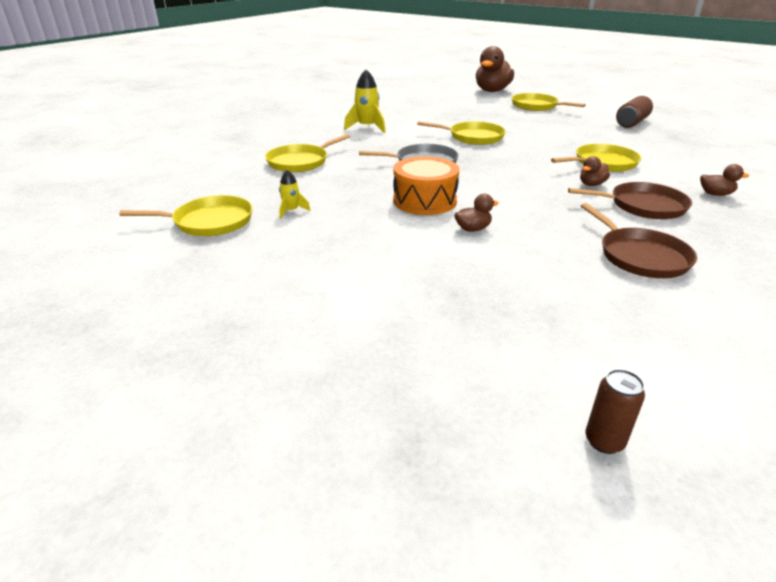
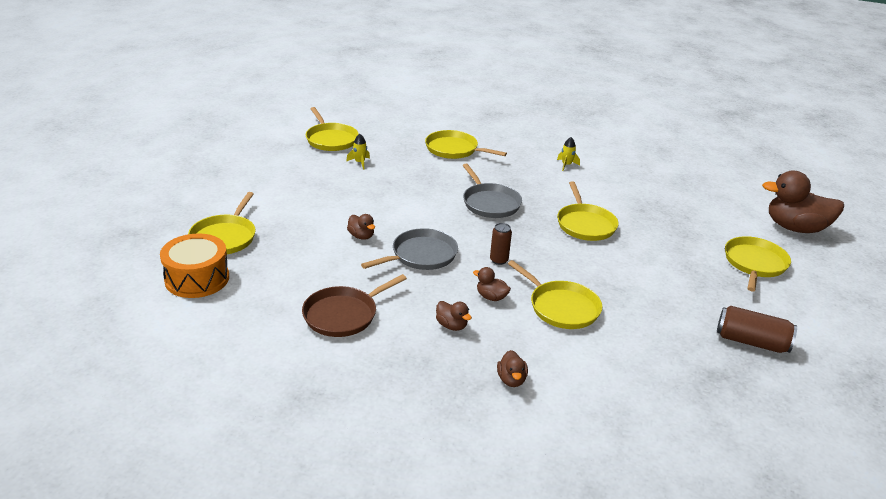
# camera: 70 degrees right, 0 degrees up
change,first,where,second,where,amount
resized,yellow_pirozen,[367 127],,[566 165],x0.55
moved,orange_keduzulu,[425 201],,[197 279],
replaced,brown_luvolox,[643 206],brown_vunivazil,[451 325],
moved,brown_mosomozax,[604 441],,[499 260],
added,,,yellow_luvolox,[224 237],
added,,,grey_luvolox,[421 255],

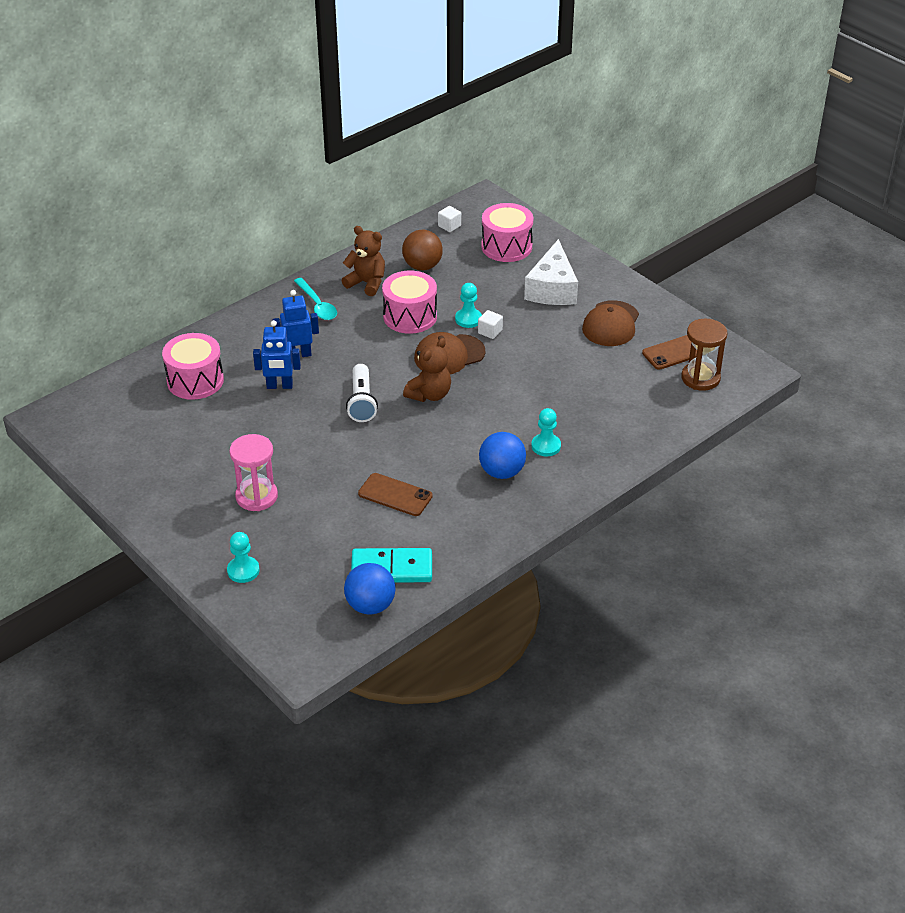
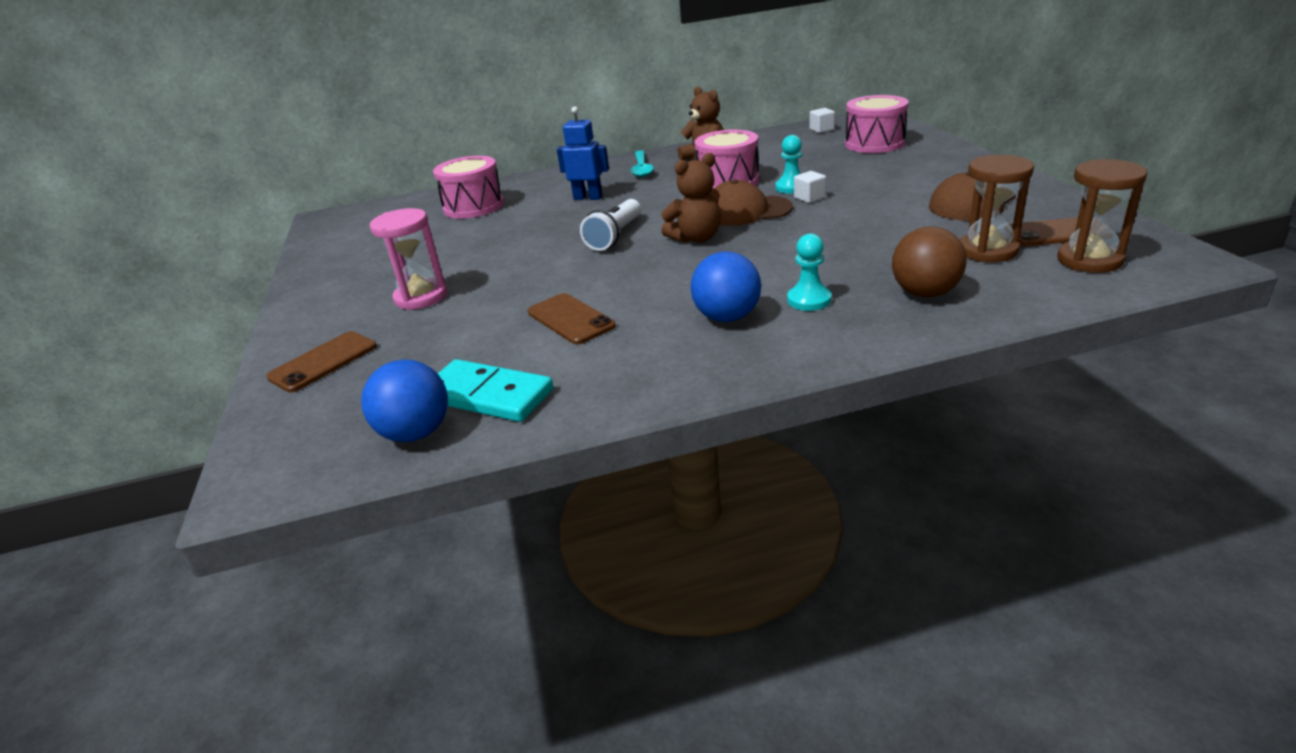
# camera: 30 degrees right, 10 degrees down
change,first,where,second,where,amount
replaced,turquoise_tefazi,[243 571],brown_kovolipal,[323 362],
removed,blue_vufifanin,[279 386],,,
moved,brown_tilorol,[422 266],,[925 293],
removed,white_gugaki,[552 288],,,
added,,,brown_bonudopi,[987 251],

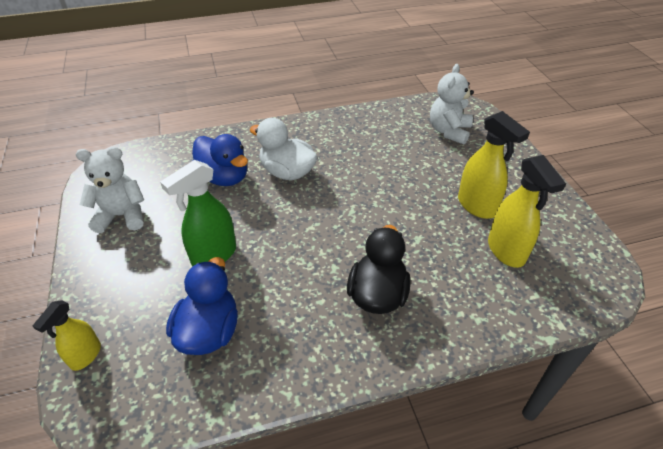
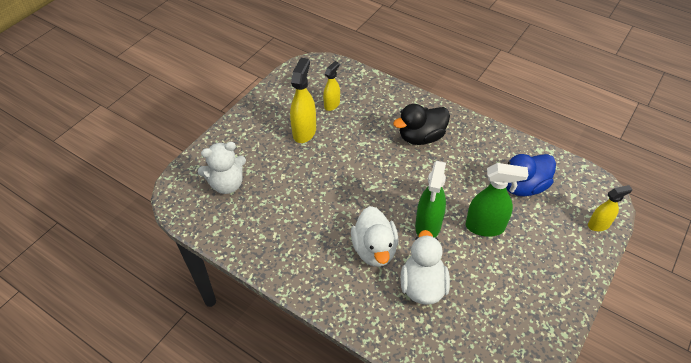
# camera: 130 degrees left, 5 degrees up
change,first,where,second,where,amount
removed,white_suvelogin,[122 216],,,
recoloured,blue_vunivazil,[224 177],white_vunivazil,[422 285],
resized,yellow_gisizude,[506 251],,[332 104],x0.62
added,,,green_gisizude,[428 226],

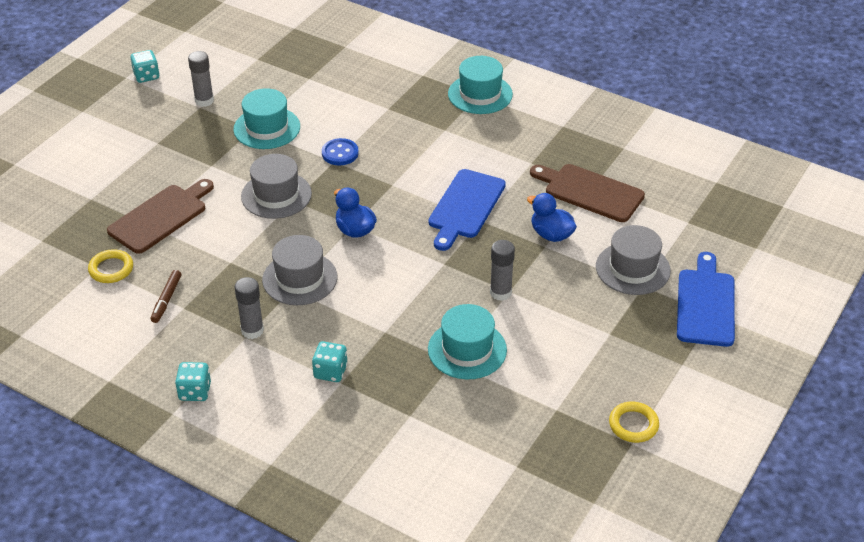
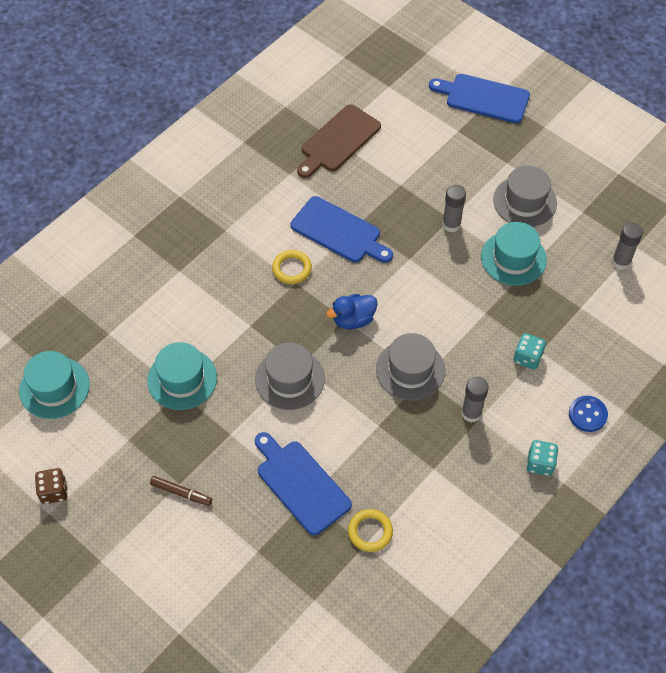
# camera: 80 degrees left, 15 degrees up
change,first,where,second,where,amount
recoloured,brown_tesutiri,[161 217],blue_tesutiri,[300 484],
recoloured,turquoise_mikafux,[146 76],brown_mikafux,[54 491],
moved,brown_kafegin,[166 300],,[181 493],
moved,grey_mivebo,[204 101],,[621 262],
moved,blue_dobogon,[340 153],,[587 414],
moved,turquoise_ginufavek,[480 94],,[54 387],
removed,blue_vunivazil,[551 234],,,
moved,grey_ginufavek,[633 268],,[525 201],
moved,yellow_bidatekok,[633 425],,[292 269],

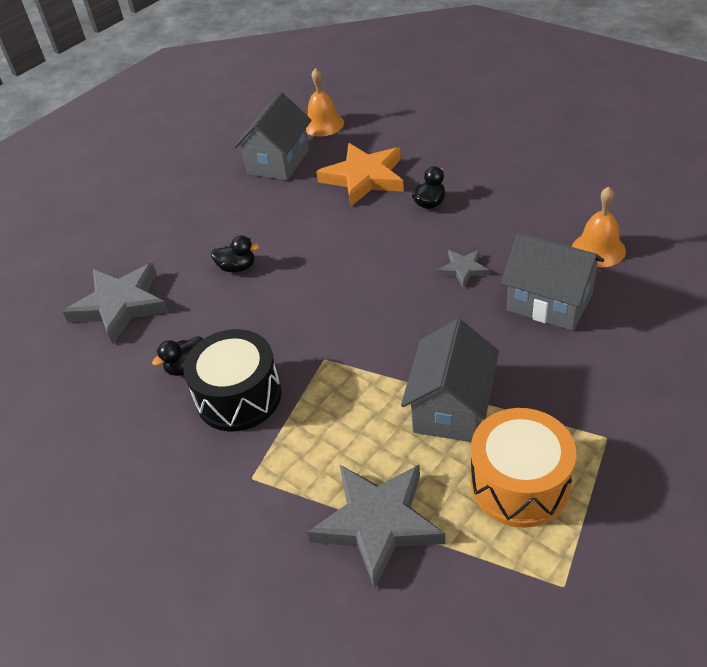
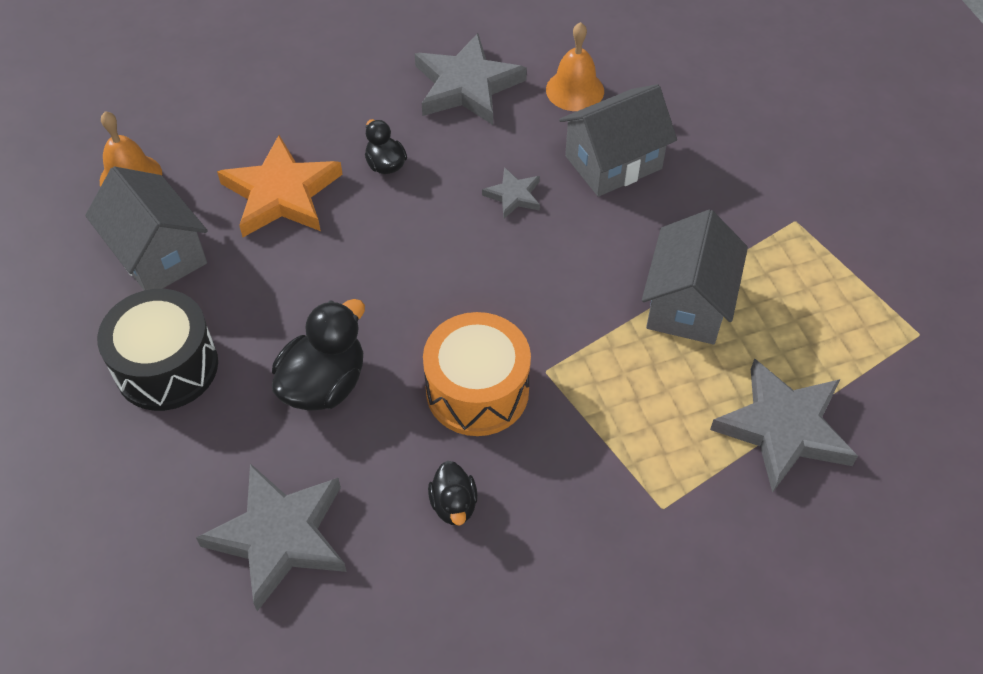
# camera: 65 degrees left, 10 degrees up
change,first,where,second,where,amount
moved,black_keduzulu,[239 396],,[167 366],
resized,black_vunivazil,[237 267],,[324 384],x1.78
turned,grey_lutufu,[451 407],,[687 304],60 degrees clockwise
moved,orange_keduzulu,[519 484],,[477 390],
added,,,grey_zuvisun,[467 86],

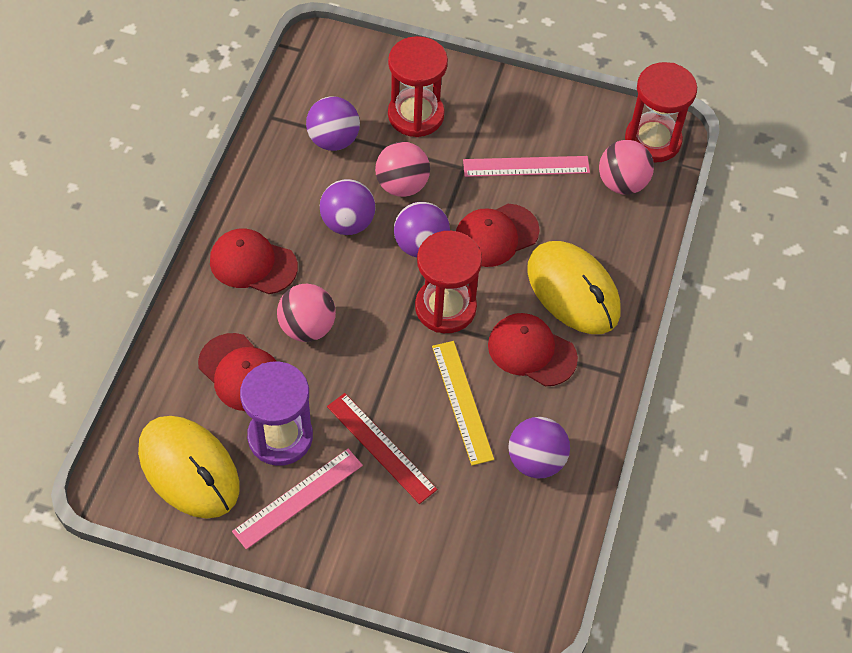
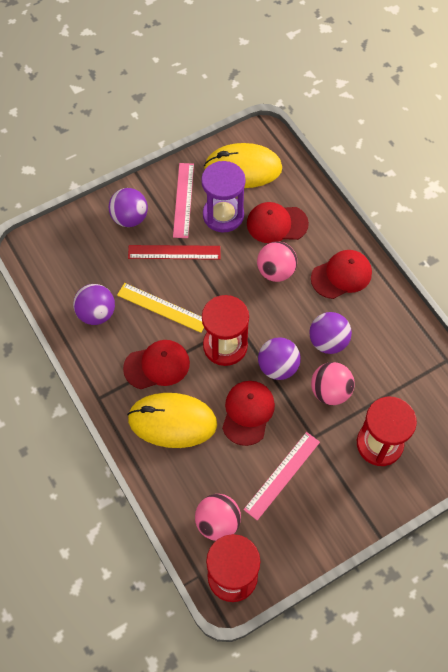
# camera: 135 degrees right, 5 degrees up
change,first,where,second,where,amount
moved,purple_tilorol,[333 140],,[130 218],

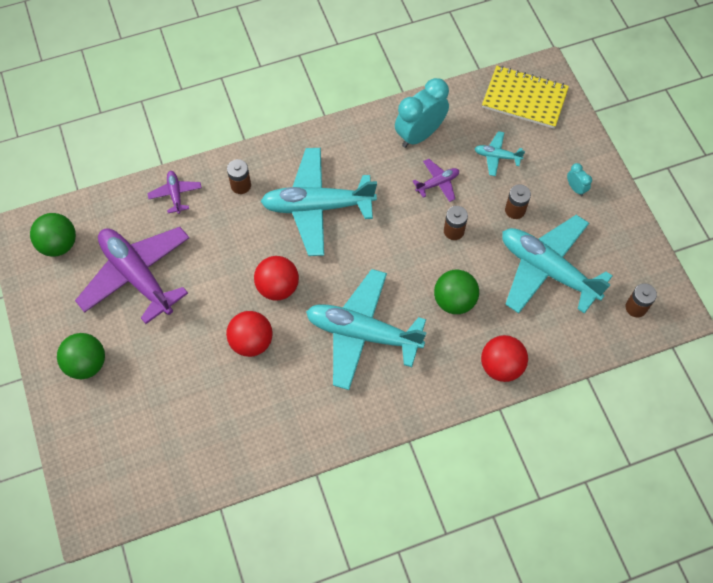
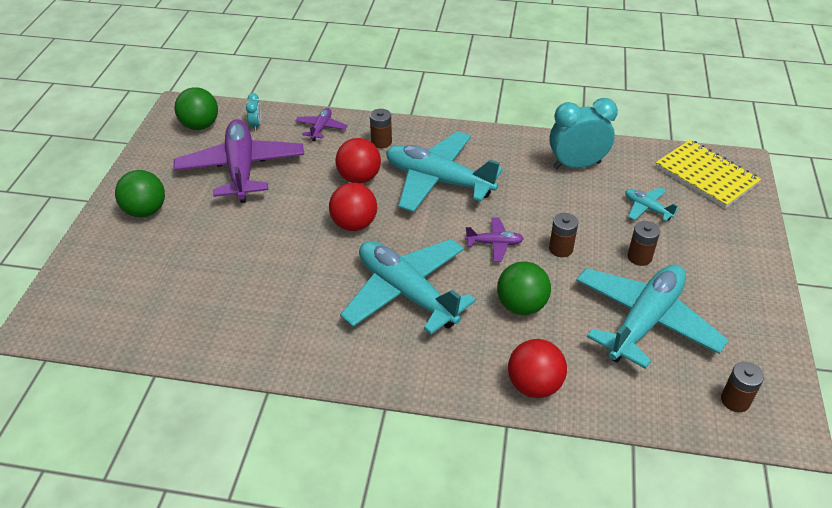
# camera: 30 degrees right, 20 degrees down
change,first,where,second,where,amount
moved,red_tilorol,[251 342],,[359 178],
moved,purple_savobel,[437 183],,[494 243],
turned,turquoise_savobel,[547 270],,[645 321],60 degrees clockwise
moved,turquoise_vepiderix,[575 188],,[256 125],

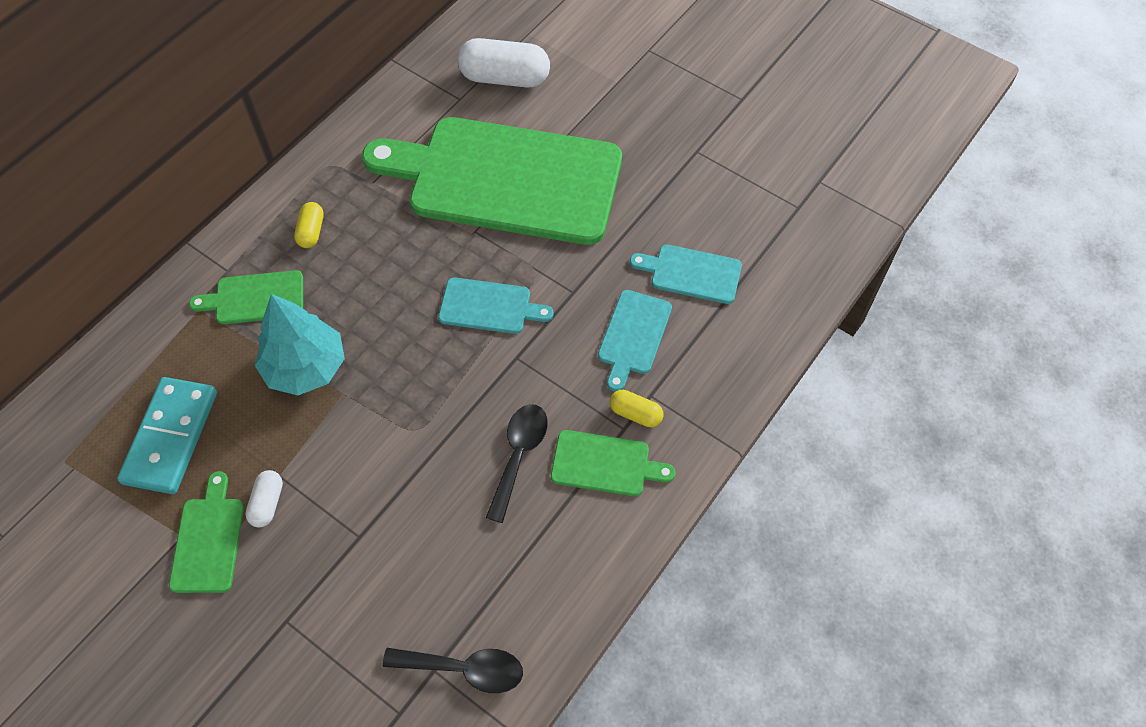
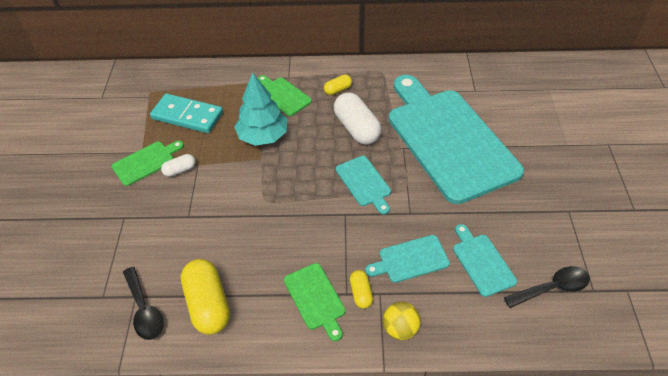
# camera: 55 degrees right, 10 degrees down
change,first,where,second,where,amount
turned,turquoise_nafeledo,[170 437],,[187 116],45 degrees clockwise
recoloured,green_tesutiri,[506 179],turquoise_tesutiri,[448 139],
moved,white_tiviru,[504 78],,[356 128],
moved,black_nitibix,[519 456],,[552 288],
added,,,yellow_tiviru,[208 304],
added,,,yellow_tilorol,[400 329],

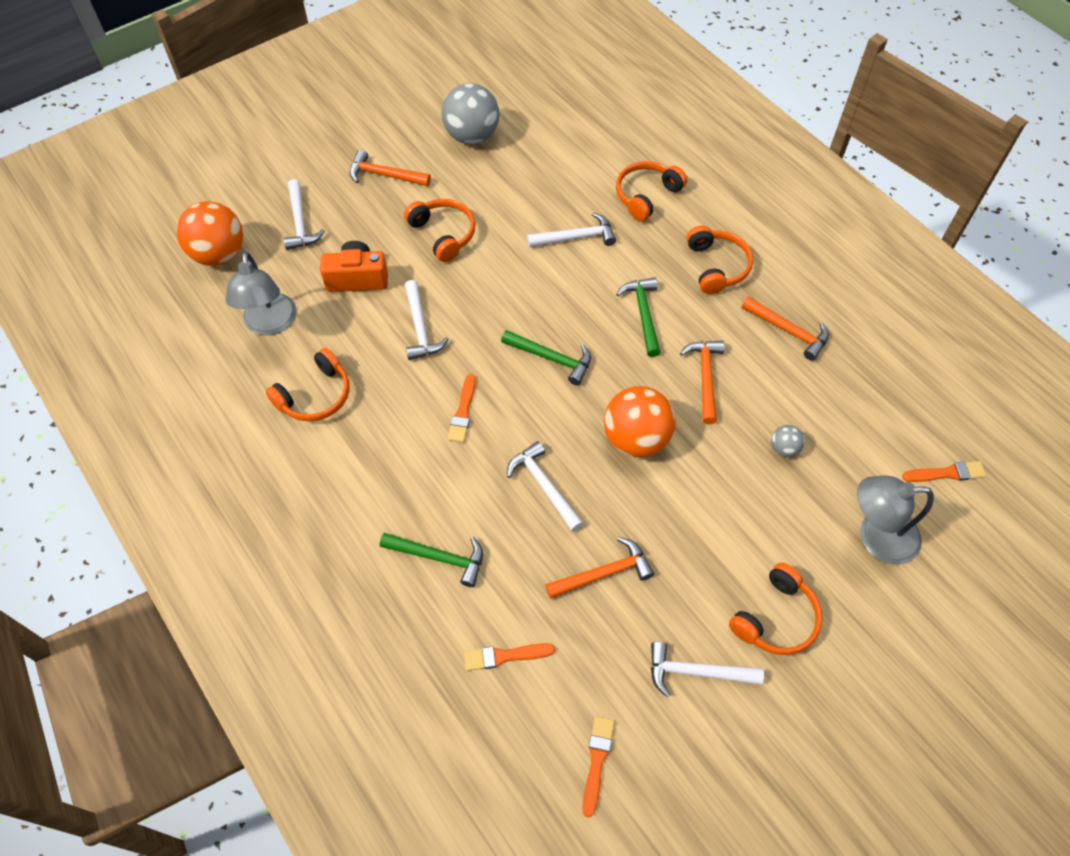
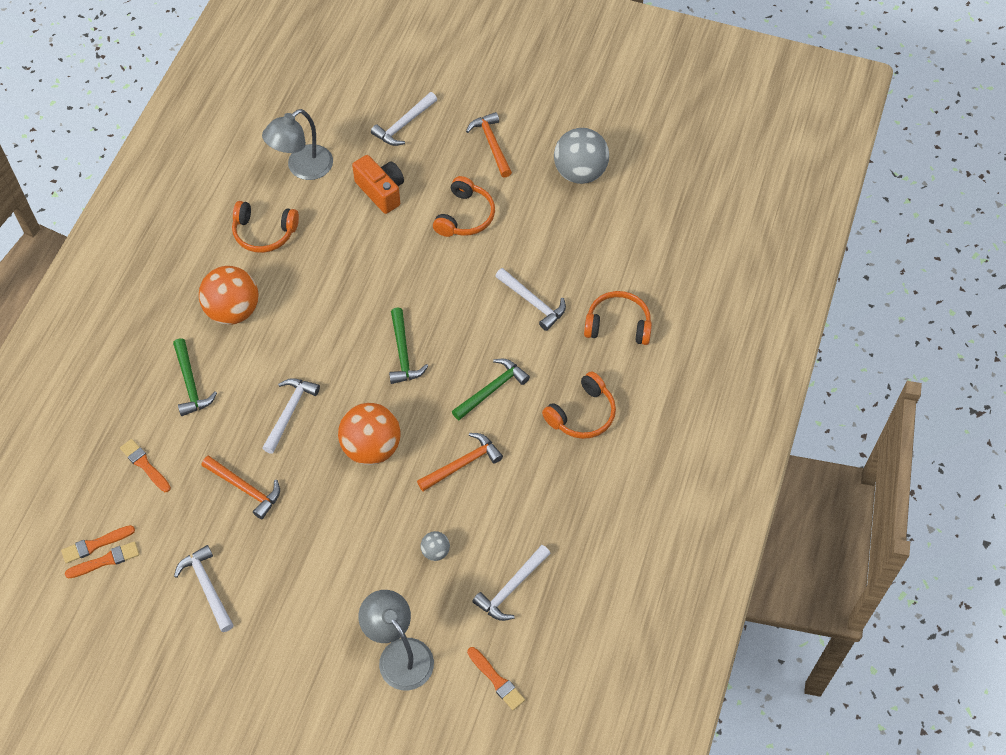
# camera: 55 degrees right, 0 degrees up
change,first,where,second,where,amount
moved,orange_tilorol,[219 254],,[233 311],
moved,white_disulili,[420 328],,[511 588],
moved,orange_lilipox,[463 412],,[95 545],
removed,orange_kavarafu,[776 618],,,
removed,orange_disulili,[788 331],,,

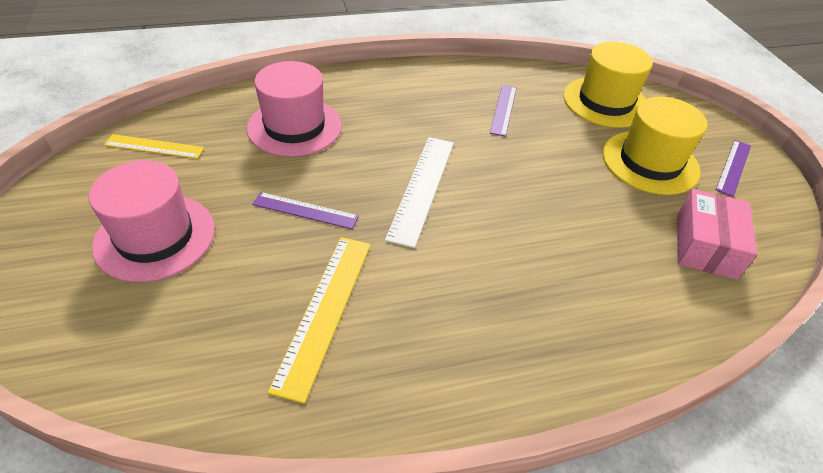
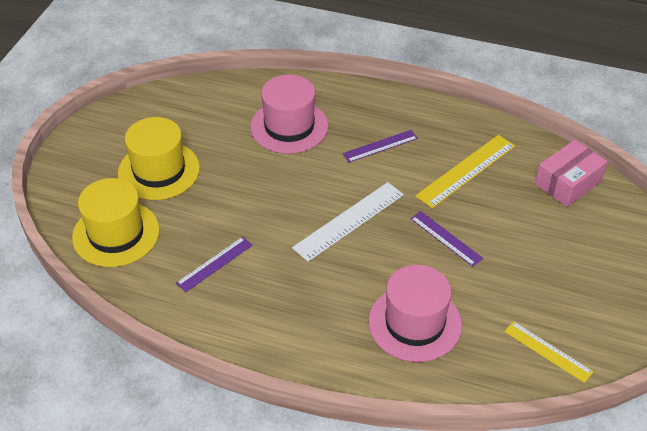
# camera: 145 degrees left, 0 degrees up
change,first,where,second,where,amount
moved,pink_ginufavek,[155 237],,[289 126],
moved,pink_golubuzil,[705 246],,[568 182],
moved,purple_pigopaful,[733 167],,[380 146],

